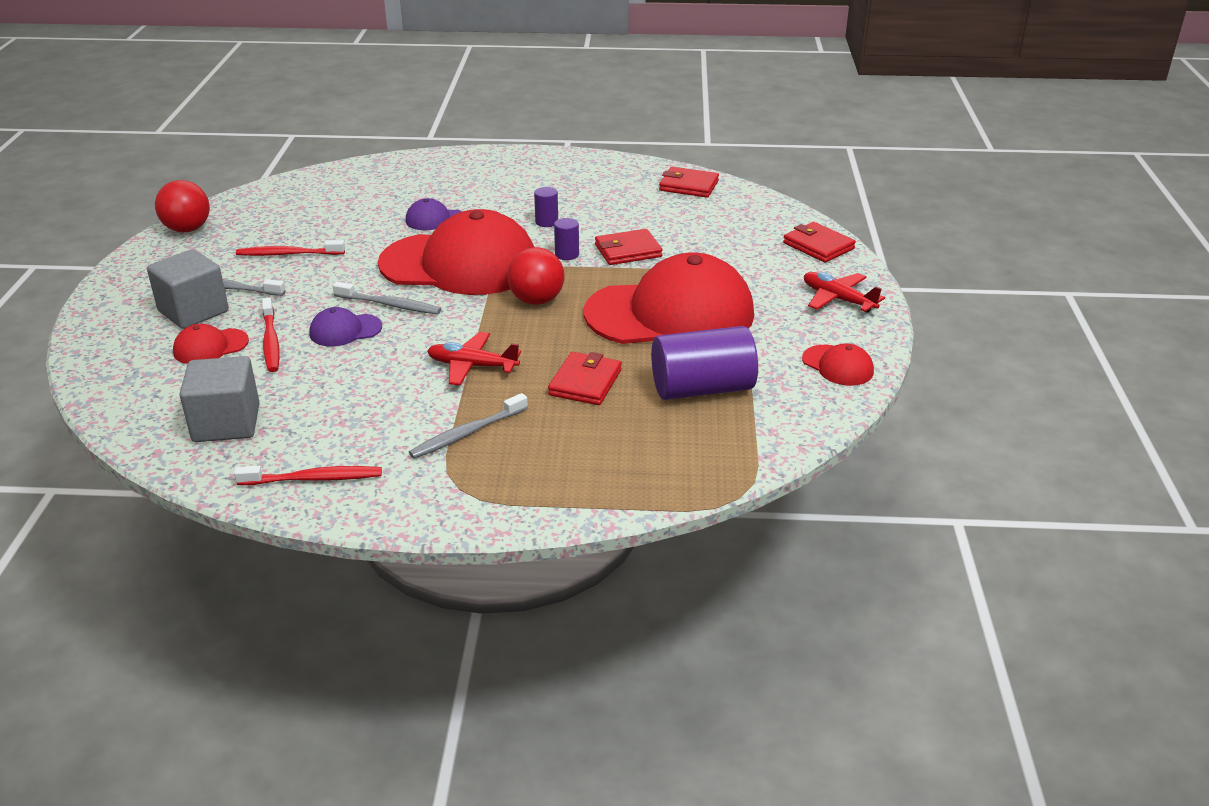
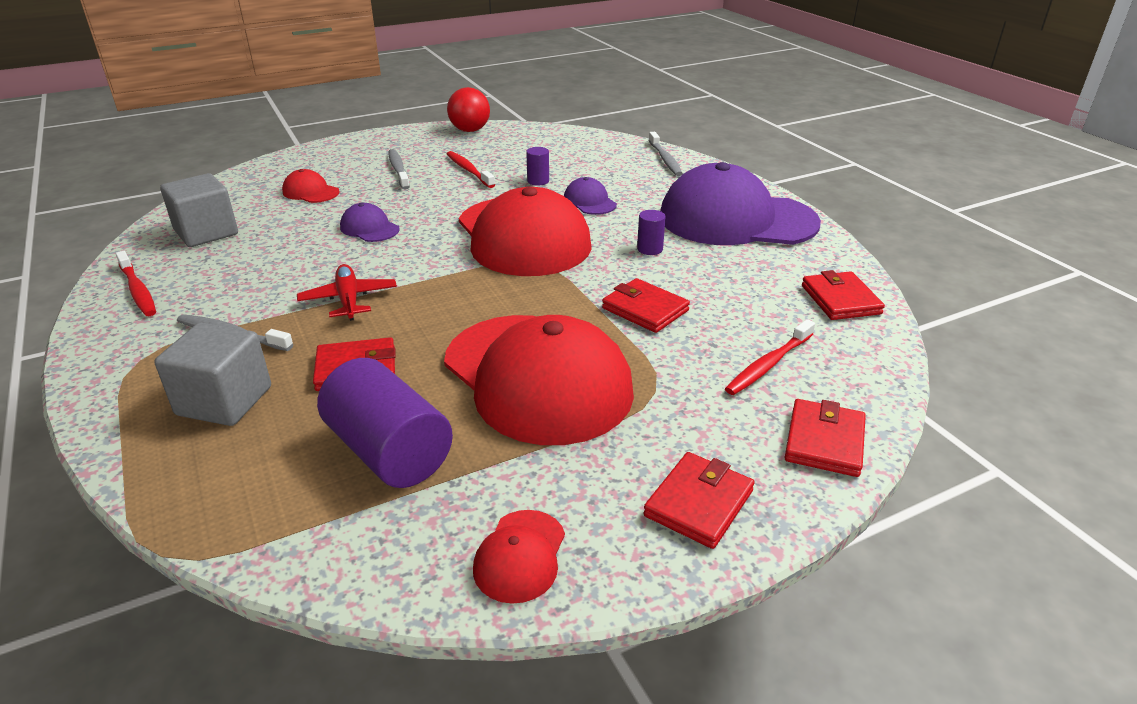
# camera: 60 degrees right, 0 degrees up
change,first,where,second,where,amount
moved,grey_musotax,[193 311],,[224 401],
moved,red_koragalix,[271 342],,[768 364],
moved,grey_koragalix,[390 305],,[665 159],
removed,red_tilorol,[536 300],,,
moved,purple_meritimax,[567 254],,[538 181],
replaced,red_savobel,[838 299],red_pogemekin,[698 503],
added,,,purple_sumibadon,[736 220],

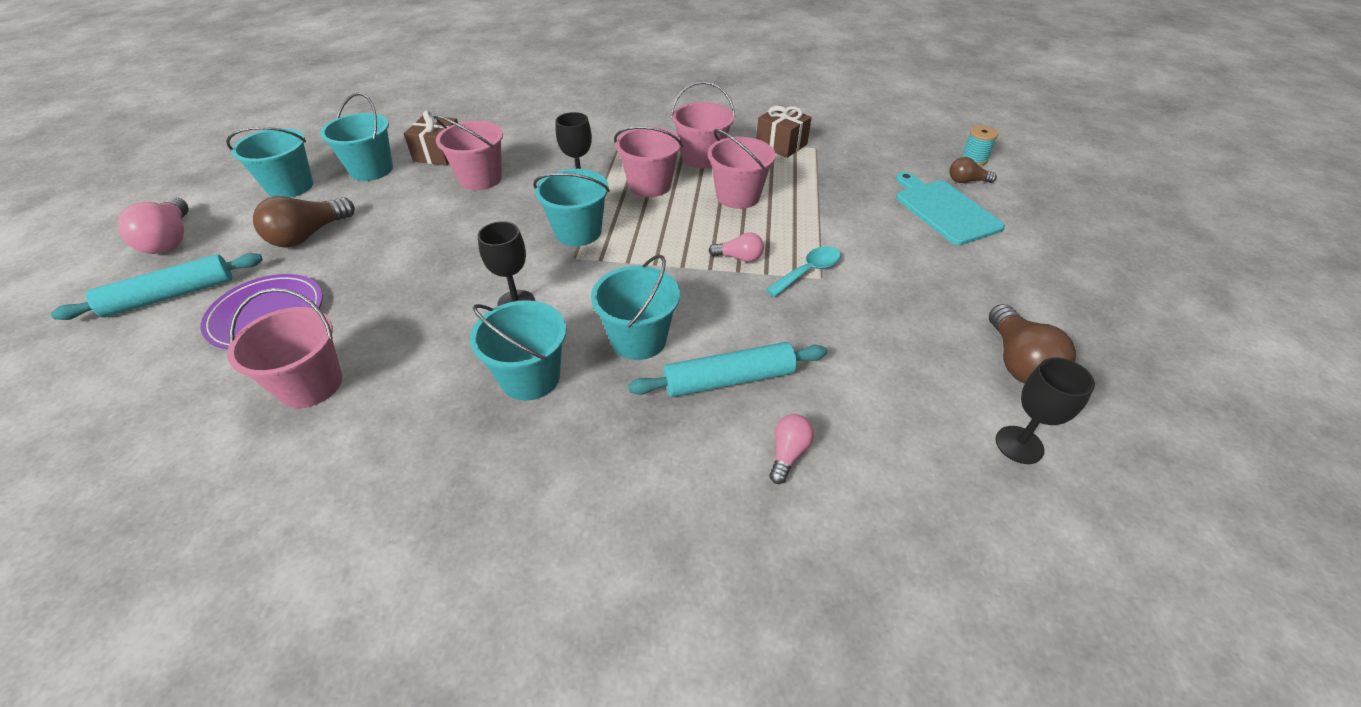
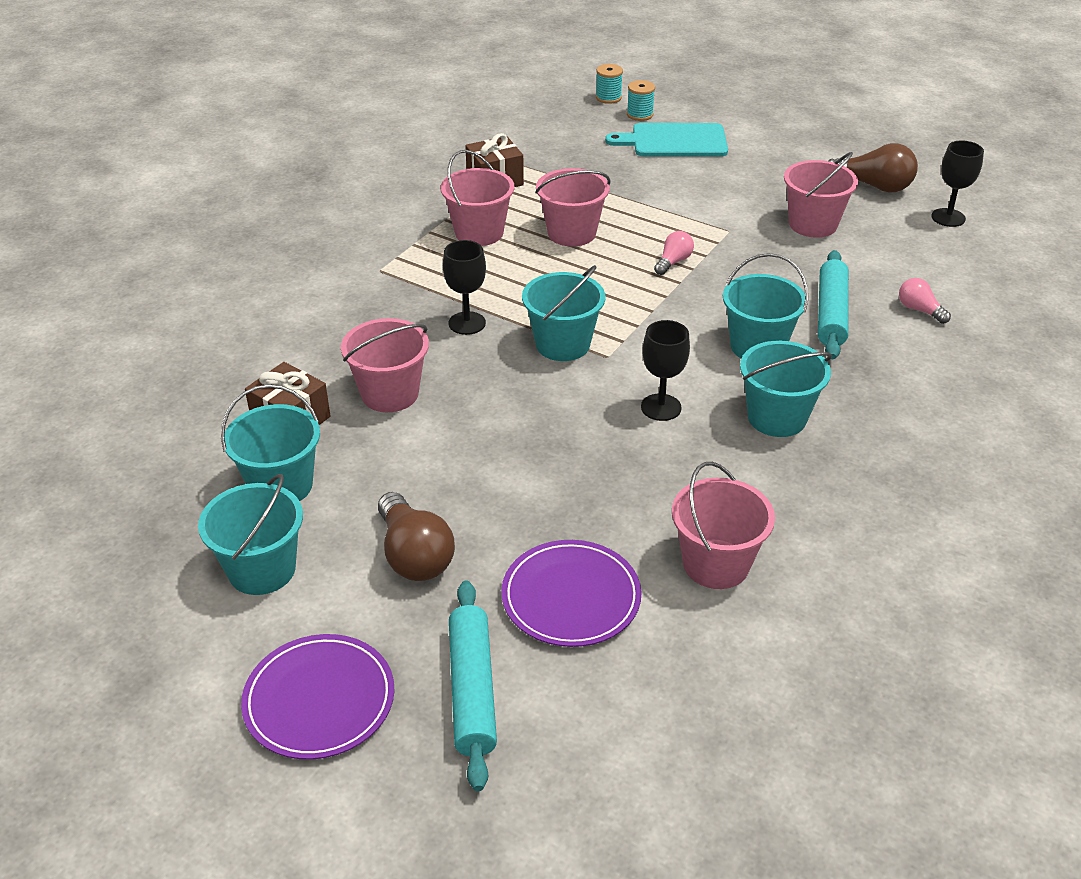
# camera: 65 degrees left, 5 degrees down
change,first,where,second,where,amount
replaced,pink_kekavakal,[170 239],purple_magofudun,[319 700],
moved,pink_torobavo,[650 185],,[813 224],
removed,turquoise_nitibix,[808 271],,,
replaced,brown_kekavakal,[966 181],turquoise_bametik,[640 115],

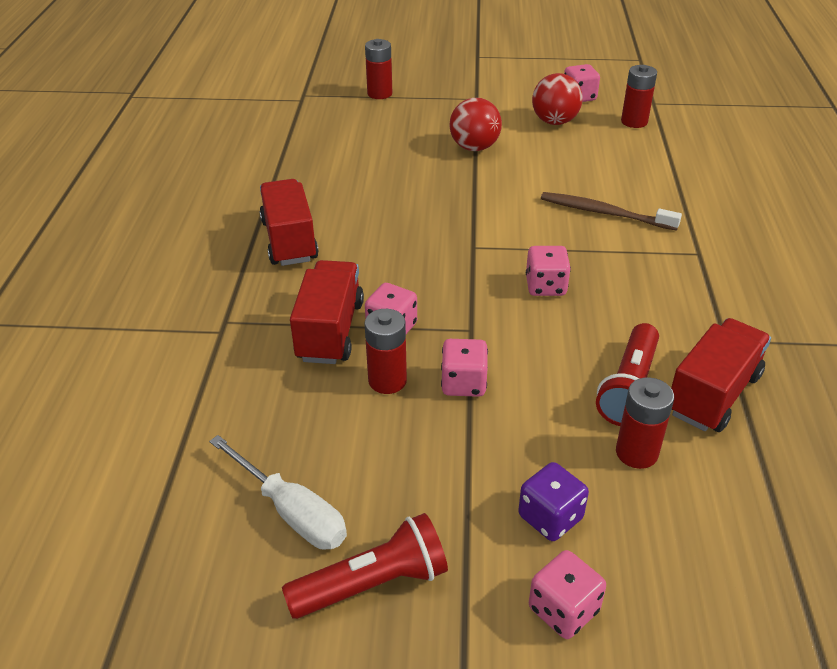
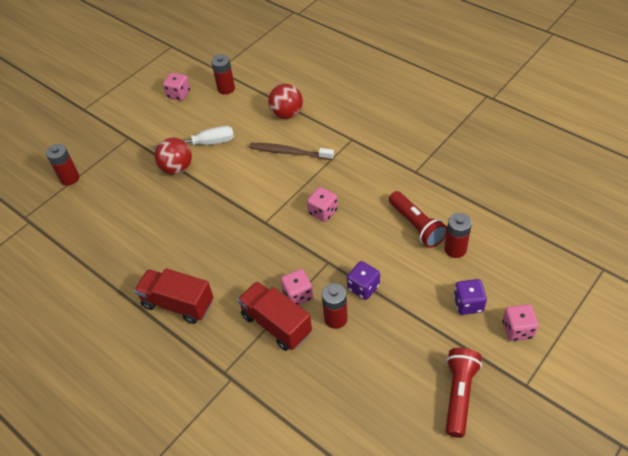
# camera: 50 degrees left, 10 degrees up
change,first,where,second,where,amount
moved,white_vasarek,[291 511],,[205 144],
recoloured,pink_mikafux,[463 383],purple_mikafux,[363 287],
moved,red_tilorol,[554 122],,[287 114],
turned,brown_koragalix,[604 213],,[289 152],45 degrees clockwise
removed,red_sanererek,[713 394],,,

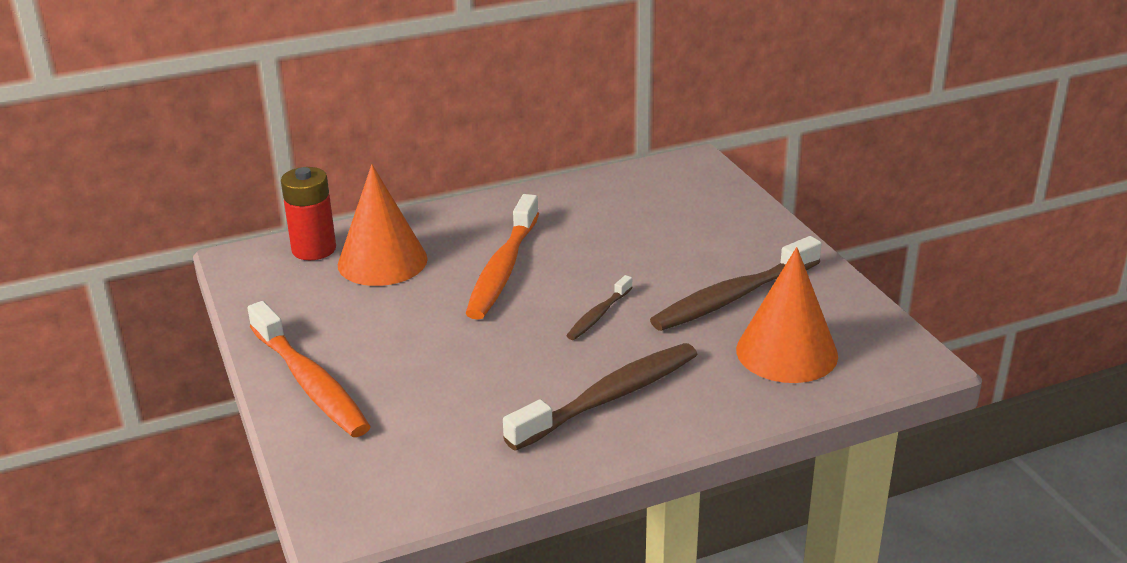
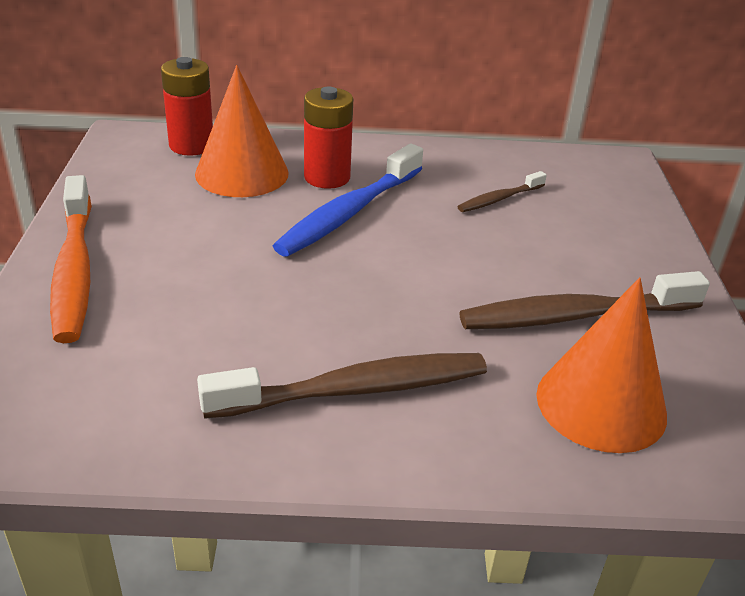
# camera: 20 degrees right, 5 degrees up
change,first,where,second,where,amount
recoloured,orange_koragalix,[503 269],blue_koragalix,[348 213],
moved,brown_koragalix,[598 315],,[499 199],
added,,,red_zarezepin,[327 177],

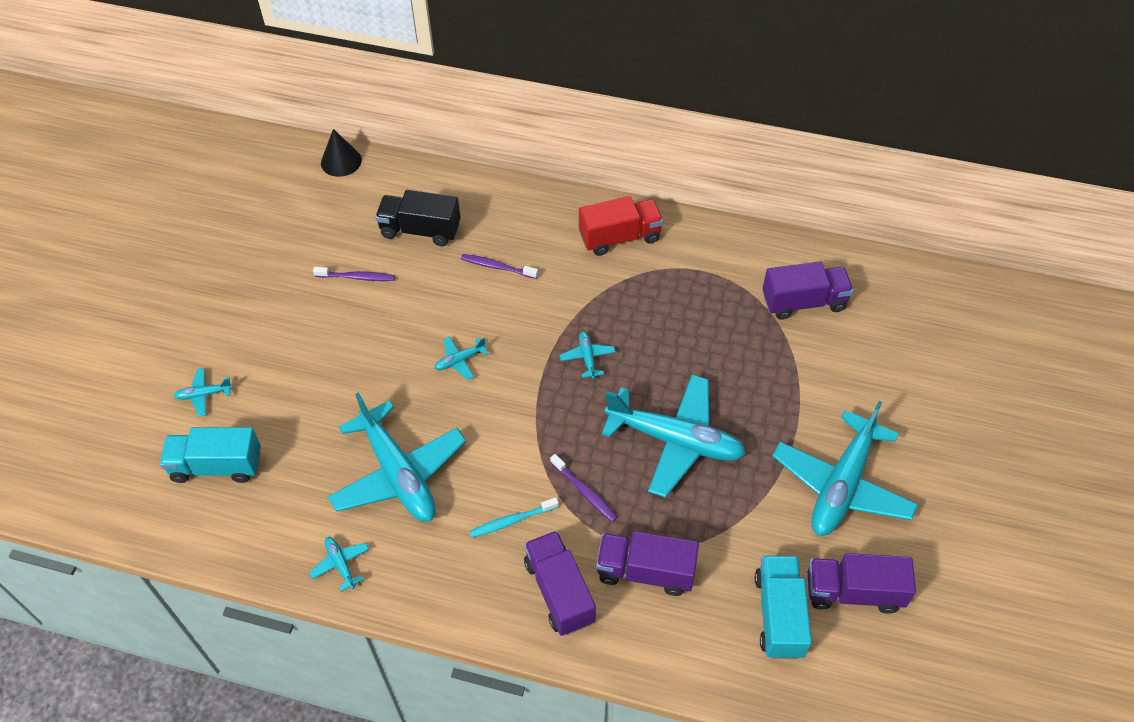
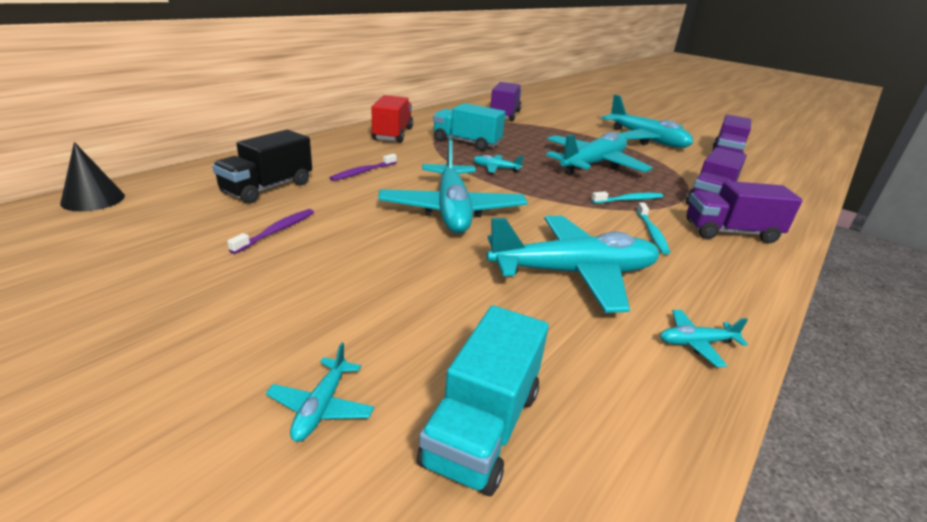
# camera: 70 degrees left, 25 degrees down
change,first,where,second,where,amount
resized,turquoise_savobel,[460 360],,[452 210],x2.44
recoloured,purple_koragalix,[584 491],turquoise_koragalix,[628 200],
moved,turquoise_sanererek,[779 615],,[466 143],

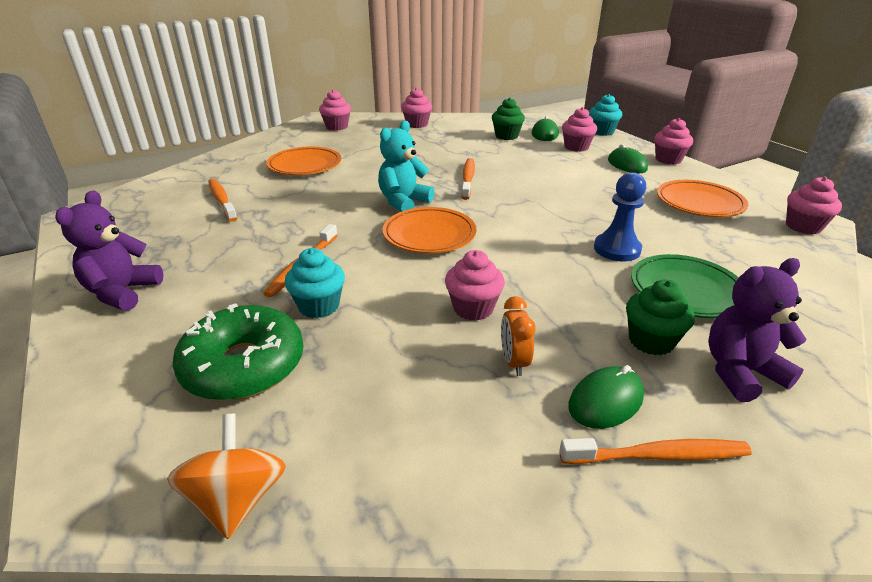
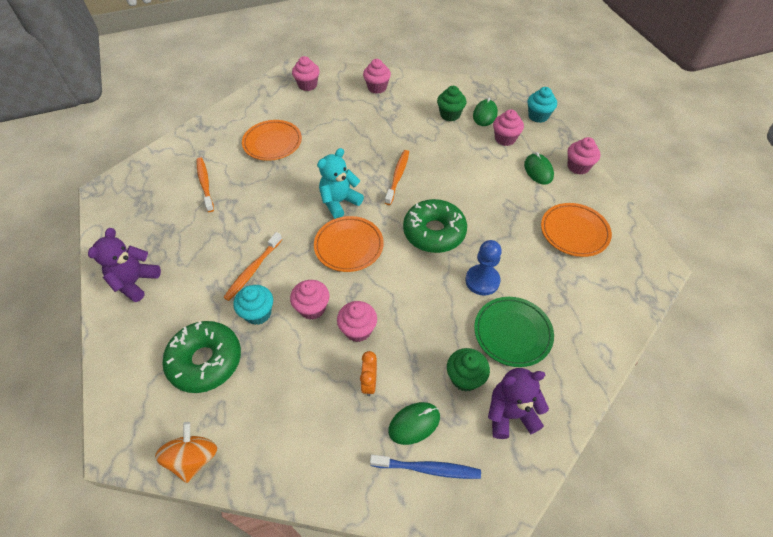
# camera: 10 degrees right, 20 degrees up
change,first,where,second,where,amount
recoloured,orange_koragalix,[658 456],blue_koragalix,[428 469],
moved,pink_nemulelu,[803 227],,[312 308],
added,,,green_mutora,[434 232],

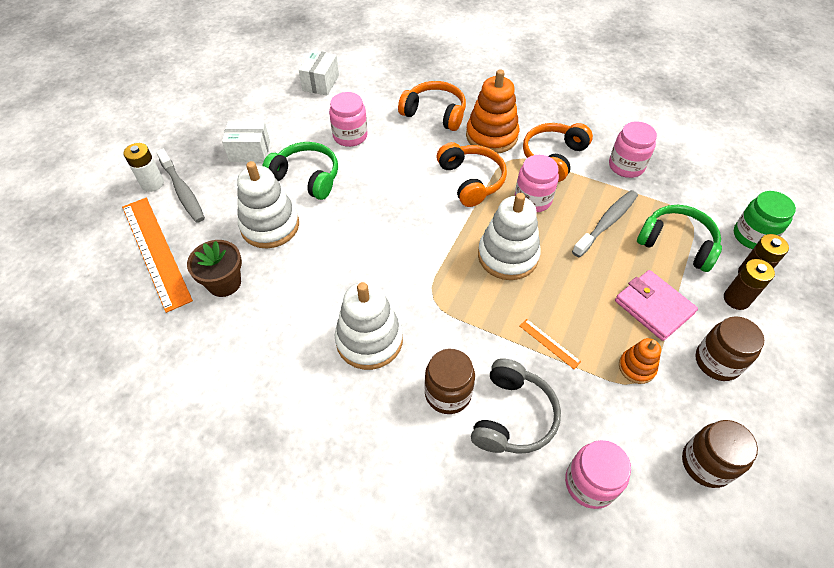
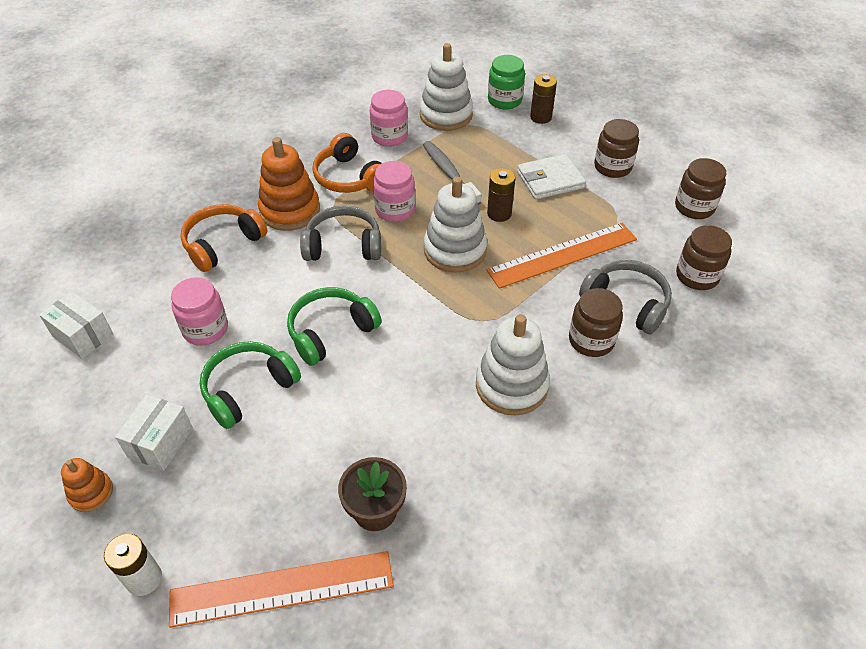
# camera: 70 degrees left, 5 degrees down
change,first,where,second,where,amount
removed,grey_koragalix,[183 191],,,
moved,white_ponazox,[270 226],,[446 115],
recoloured,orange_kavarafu,[471 180],grey_kavarafu,[343 245],
resized,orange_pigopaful,[549 343],,[562 255],x2.44
recoloured,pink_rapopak,[590 483],brown_rapopak,[697 276],
recoloured,pink_pogemekin,[653 307],white_pogemekin,[550 180],
moved,orange_ponazox,[636 367],,[91 492],
moved,green_kavarafu,[677 244],,[331 332],
moved,brown_zarezepin,[736 299],,[499 213],

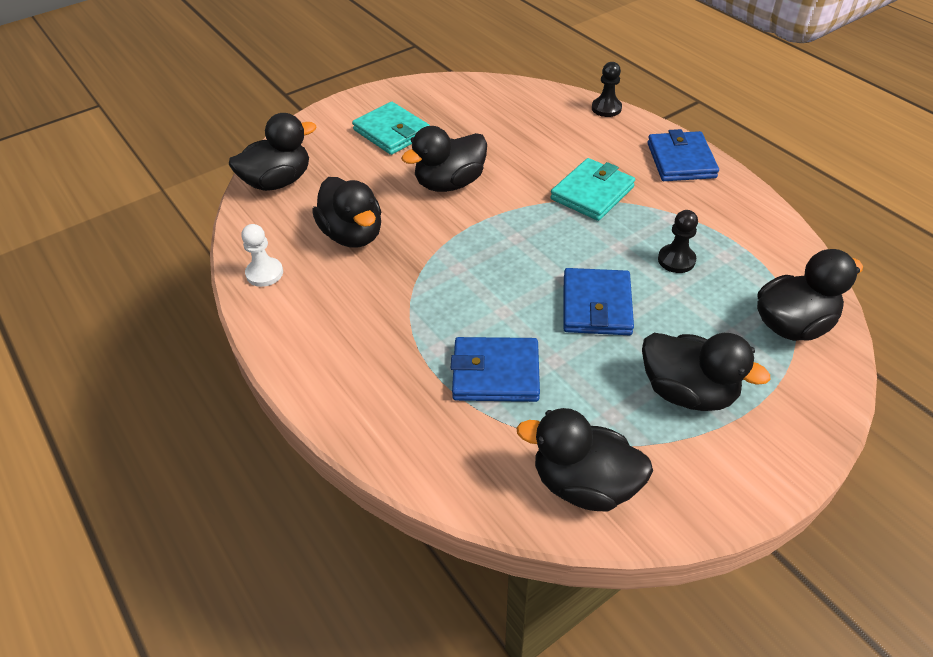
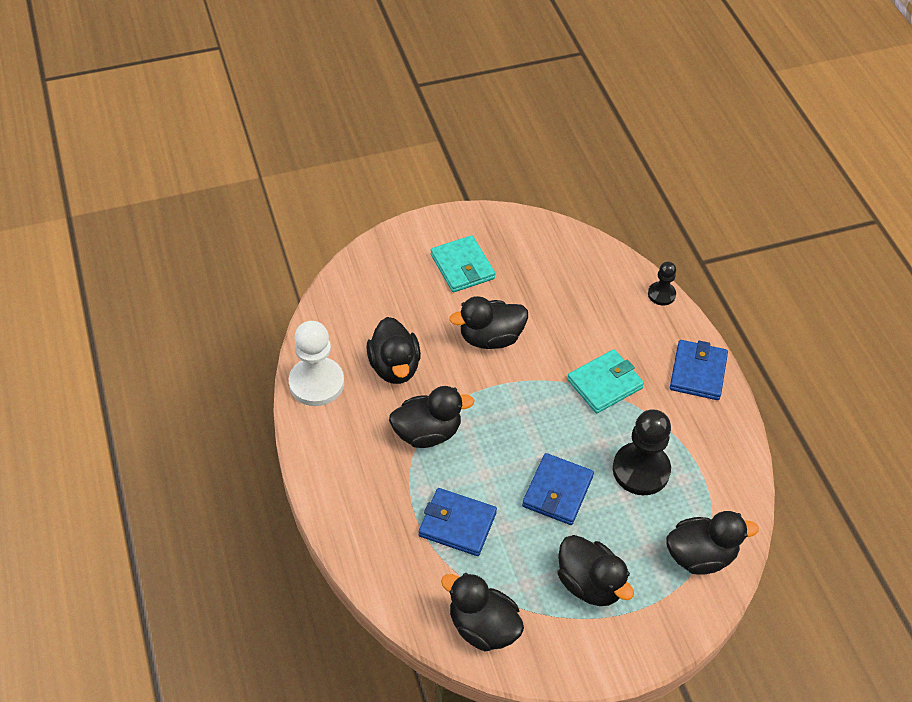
# camera: 15 degrees right, 5 degrees up
change,first,where,second,where,amount
moved,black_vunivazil,[278 182],,[427 433],
resized,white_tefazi,[264 273],,[316 383],x1.86
resized,black_tefazi,[676 260],,[641 470],x1.86

